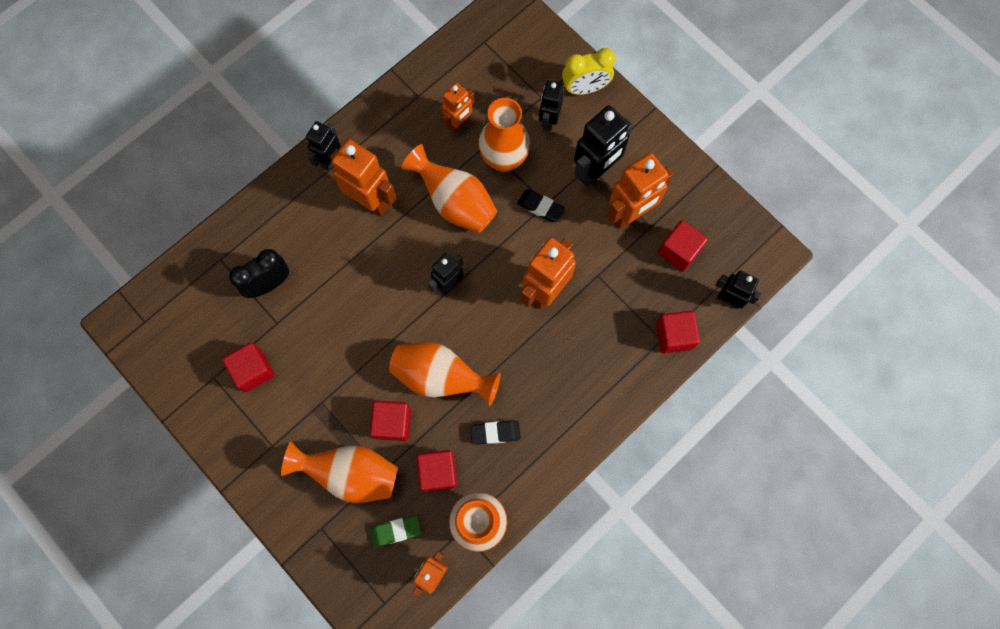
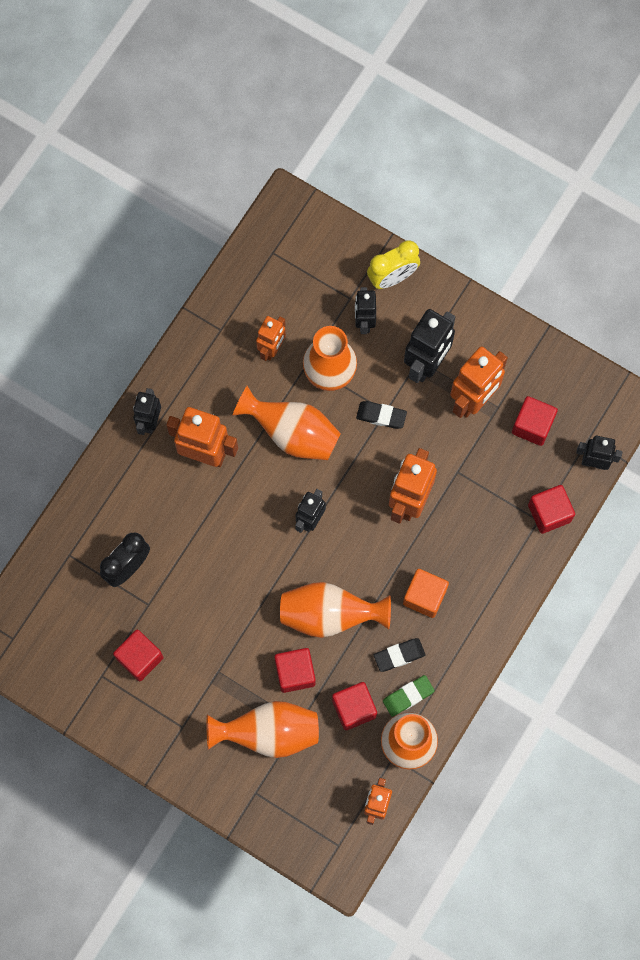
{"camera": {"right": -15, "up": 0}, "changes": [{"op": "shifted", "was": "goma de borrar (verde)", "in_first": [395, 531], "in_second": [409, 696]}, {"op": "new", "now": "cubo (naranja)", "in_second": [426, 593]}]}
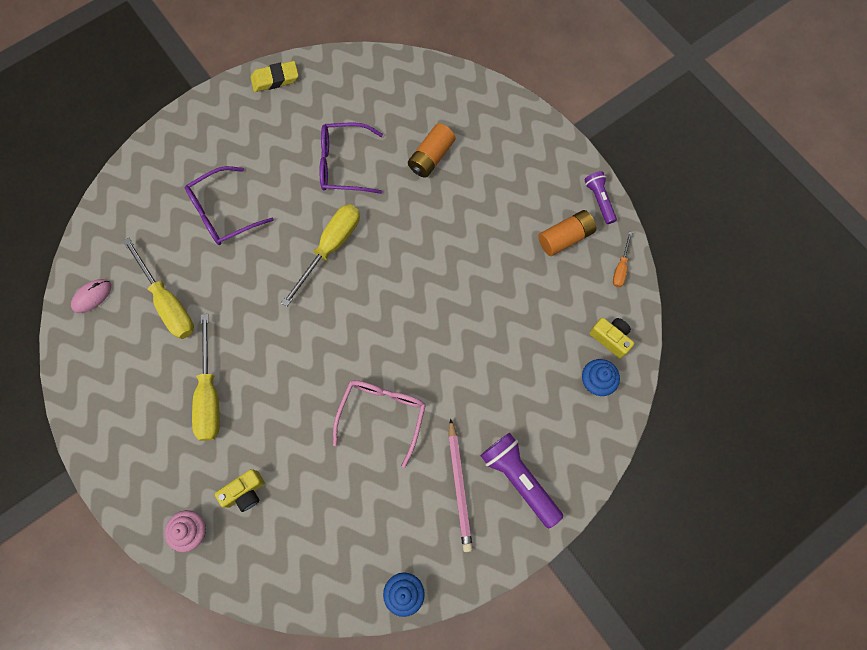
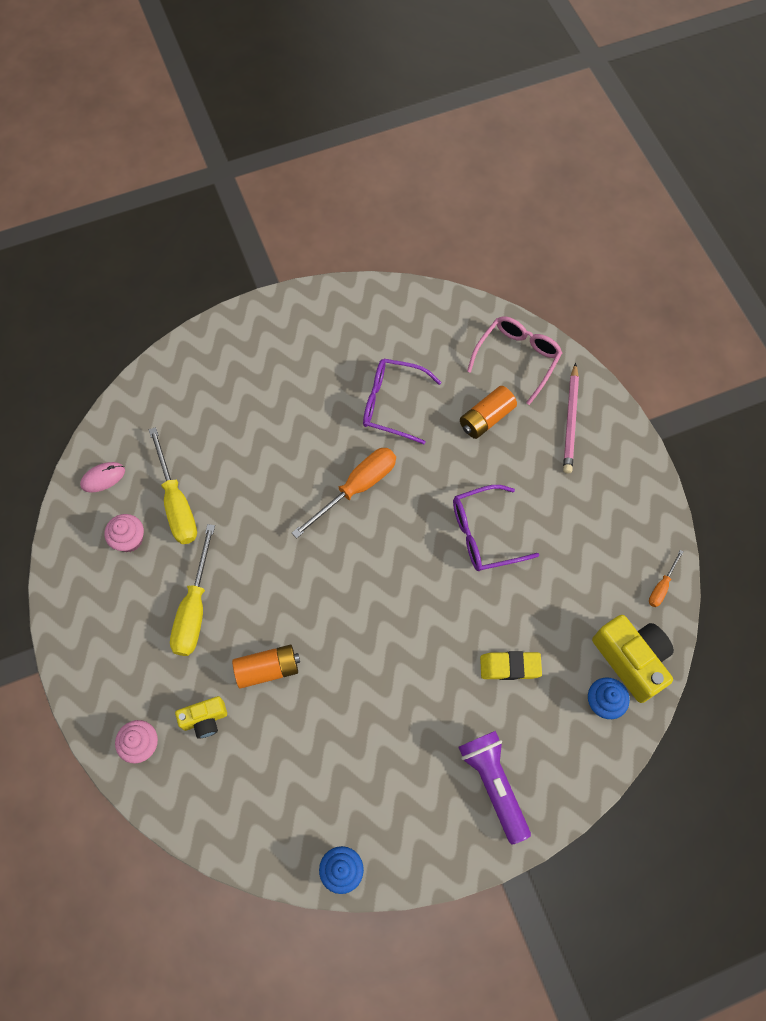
{"camera": {"right": 15, "up": -5}, "changes": [{"op": "shifted", "was": "gafas (morado)", "in_first": [229, 205], "in_second": [496, 528]}, {"op": "shifted", "was": "goma de borrar (amarillo)", "in_first": [274, 76], "in_second": [511, 665]}, {"op": "repainted", "was": "destornillador (amarillo)", "now": "destornillador (naranja)", "in_first": [320, 255], "in_second": [344, 493]}, {"op": "shifted", "was": "gafas (rosa)", "in_first": [379, 424], "in_second": [514, 360]}, {"op": "shifted", "was": "lápiz (rosa)", "in_first": [460, 485], "in_second": [571, 418]}, {"op": "shifted", "was": "pila (naranja)", "in_first": [567, 233], "in_second": [266, 667]}, {"op": "gone", "was": "lámpara de mano (morado)", "in_first": [600, 197]}, {"op": "scaled", "was": "cámara (amarillo)", "in_first": [611, 338], "in_second": [633, 659], "ratio": 1.76}, {"op": "new", "now": "magdalena (rosa)", "in_second": [124, 533]}]}
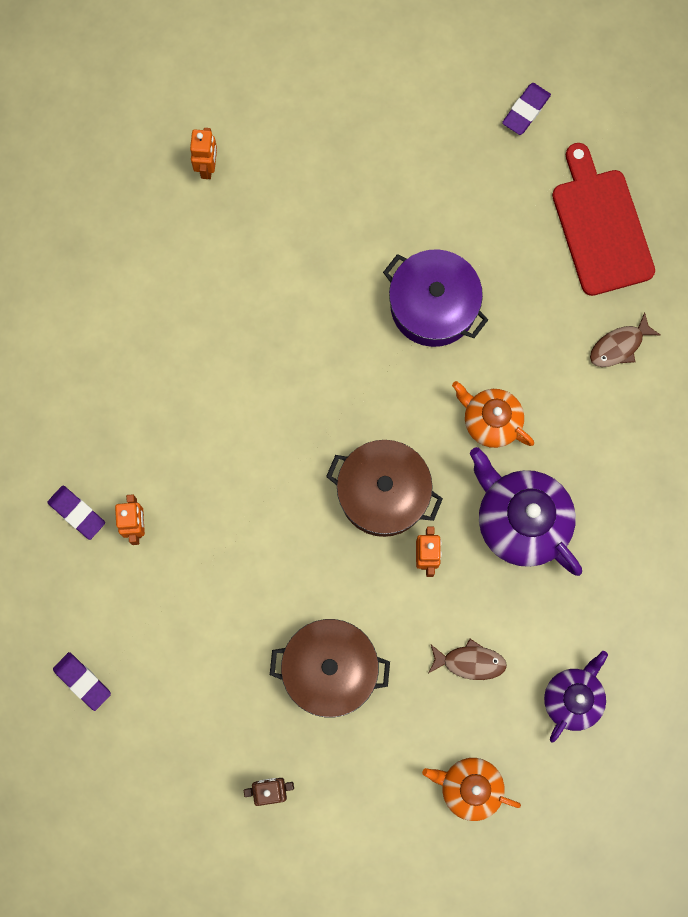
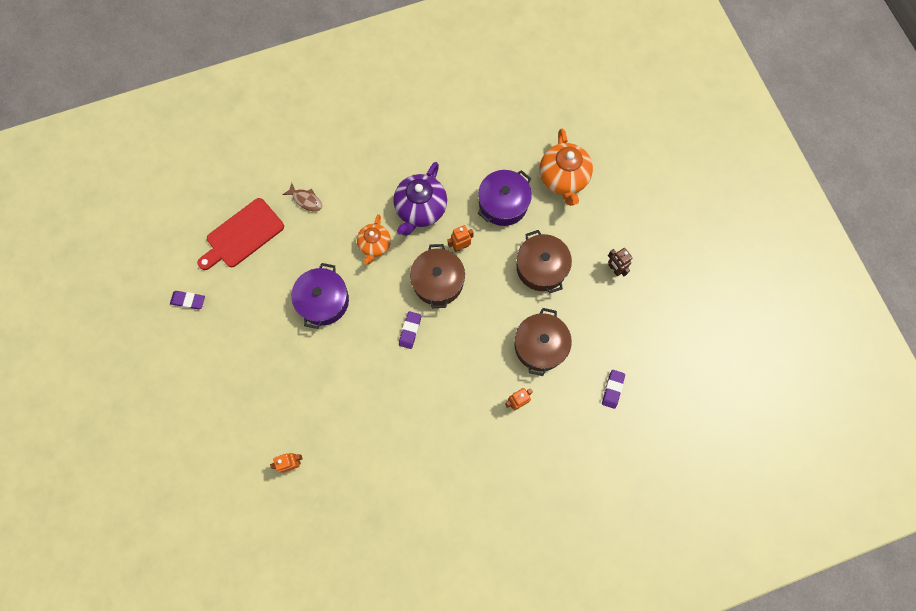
{"camera": {"right": -115, "up": -5}, "changes": [{"op": "shifted", "was": "goma de borrar (morado)", "in_first": [76, 513], "in_second": [410, 330]}, {"op": "scaled", "was": "tetera (naranja)", "in_first": [471, 789], "in_second": [566, 167], "ratio": 1.59}, {"op": "swapped", "was": "pez (marrón)", "now": "olla (morado)", "in_first": [468, 659], "in_second": [505, 198]}, {"op": "gone", "was": "tetera (morado)", "in_first": [576, 697]}, {"op": "new", "now": "olla (marrón)", "in_second": [543, 342]}]}
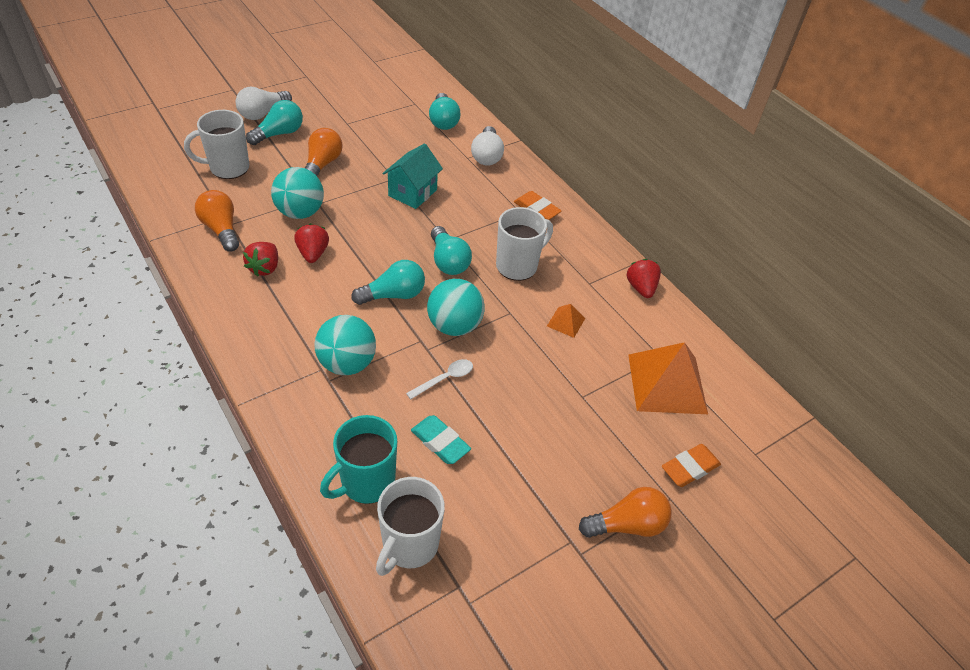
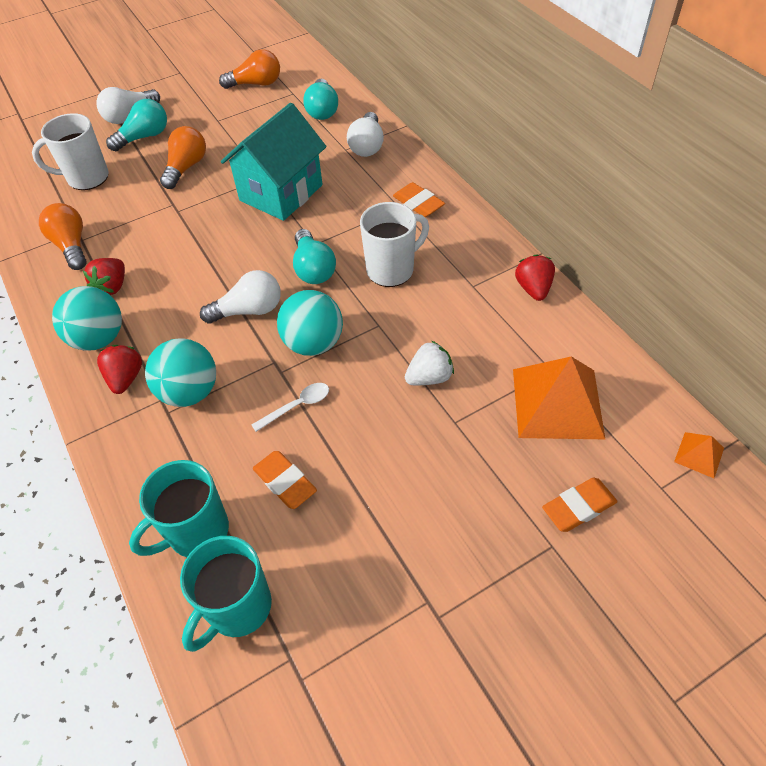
{"camera": {"right": 10, "up": 5}, "changes": [{"op": "shifted", "was": "pelota (turquesa)", "in_first": [297, 193], "in_second": [87, 318]}, {"op": "shifted", "was": "fresa (rojo)", "in_first": [311, 243], "in_second": [119, 369]}, {"op": "repainted", "was": "bombilla (turquesa)", "now": "bombilla (blanco)", "in_first": [388, 282], "in_second": [240, 297]}, {"op": "repainted", "was": "taza (blanco)", "now": "taza (turquesa)", "in_first": [410, 526], "in_second": [226, 594]}, {"op": "scaled", "was": "casa (turquesa)", "in_first": [413, 176], "in_second": [273, 162], "ratio": 1.54}, {"op": "repainted", "was": "goma de borrar (turquesa)", "now": "goma de borrar (naranja)", "in_first": [441, 439], "in_second": [285, 480]}, {"op": "shifted", "was": "pirámide (naranja)", "in_first": [566, 321], "in_second": [699, 455]}, {"op": "shifted", "was": "bombilla (naranja)", "in_first": [625, 512], "in_second": [249, 69]}, {"op": "new", "now": "fresa (blanco)", "in_second": [429, 363]}]}
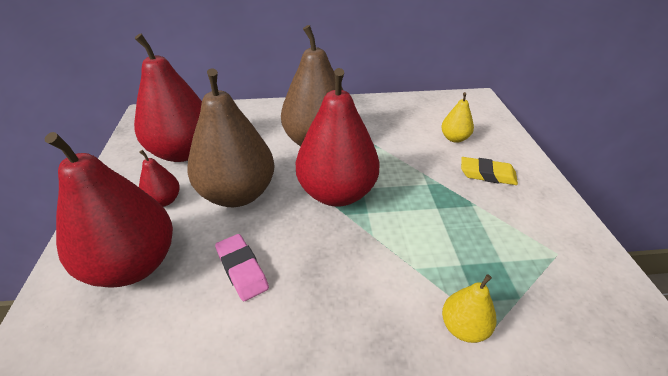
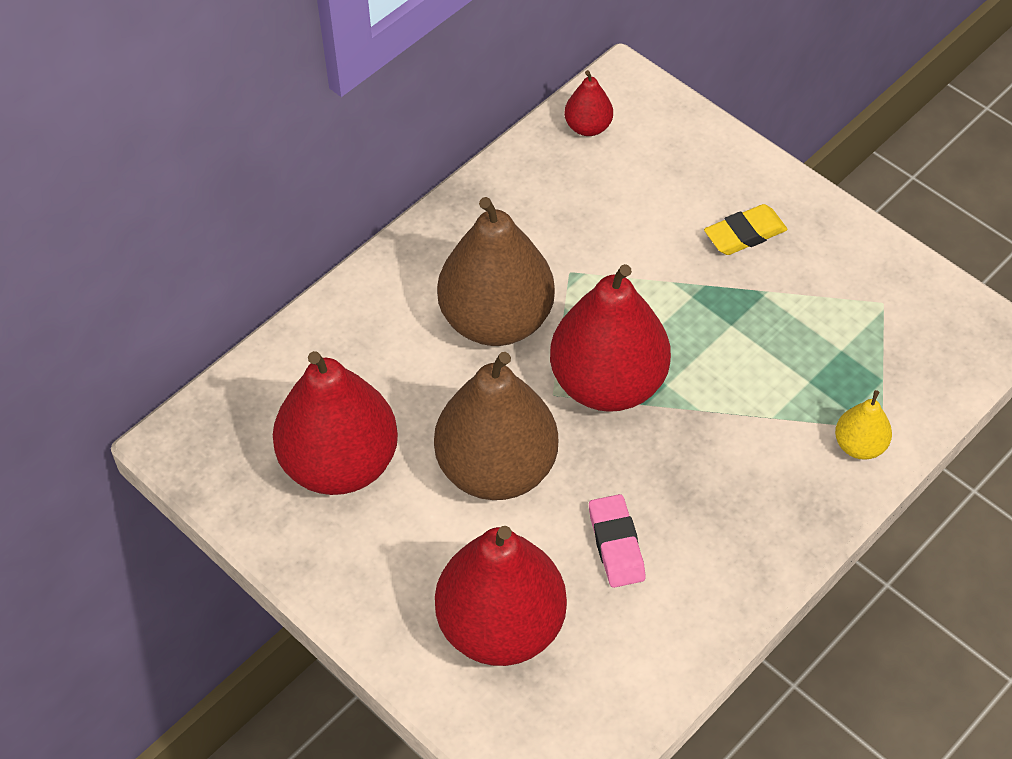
{"camera": {"right": -40, "up": 15}, "changes": [{"op": "shifted", "was": "pera (rojo)", "in_first": [159, 178], "in_second": [588, 103]}, {"op": "rotated", "was": "goma de borrar (rosa)", "in_first": [242, 267], "in_second": [617, 541], "clockwise": 60}, {"op": "gone", "was": "pera (amarillo)", "in_first": [457, 117]}]}
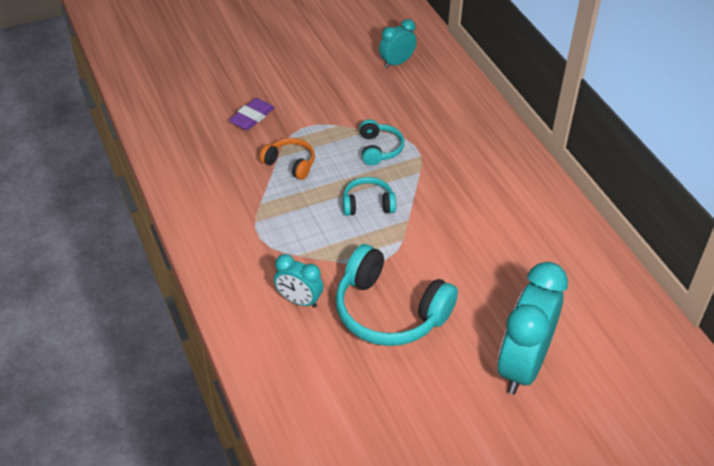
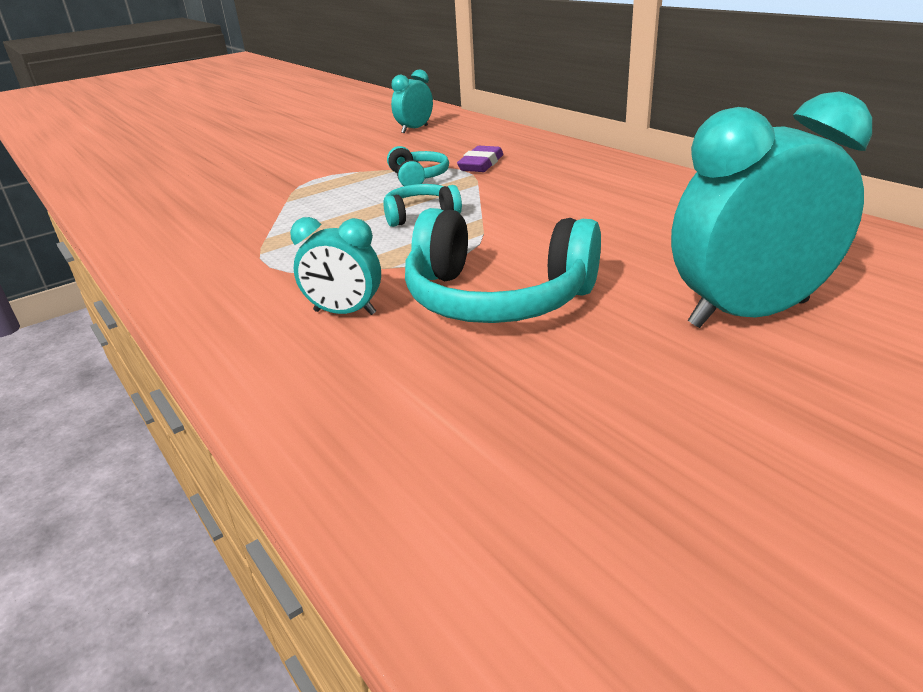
{"camera": {"right": -10, "up": -15}, "changes": [{"op": "shifted", "was": "goma de borrar (morado)", "in_first": [252, 114], "in_second": [480, 159]}, {"op": "gone", "was": "auriculares (naranja)", "in_first": [287, 159]}, {"op": "rotated", "was": "despertador (turquesa)", "in_first": [532, 328], "in_second": [771, 210], "clockwise": 60}]}
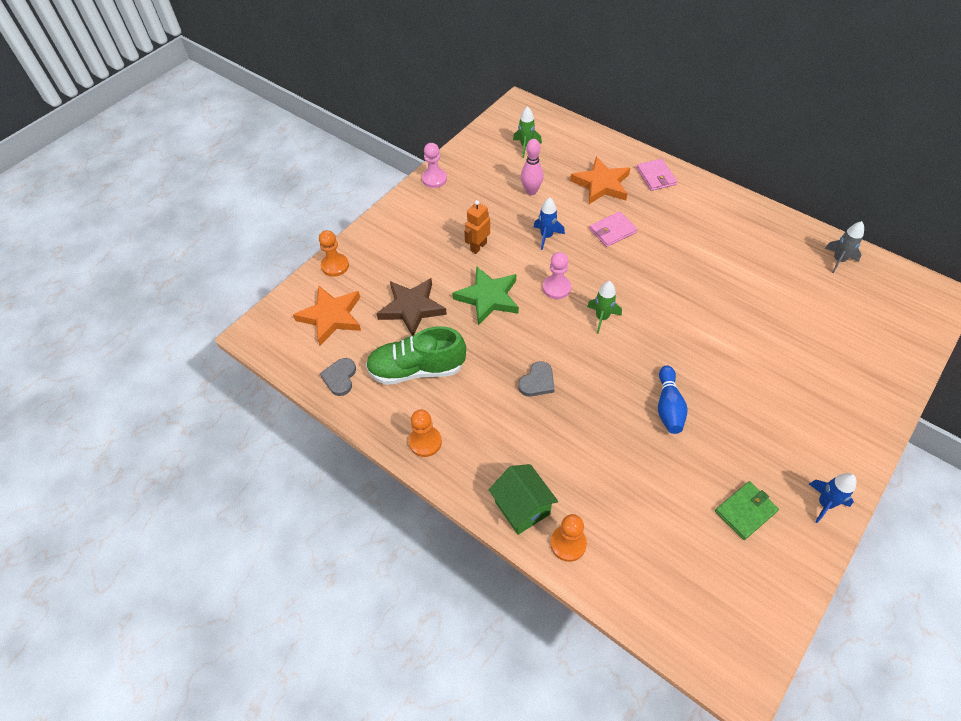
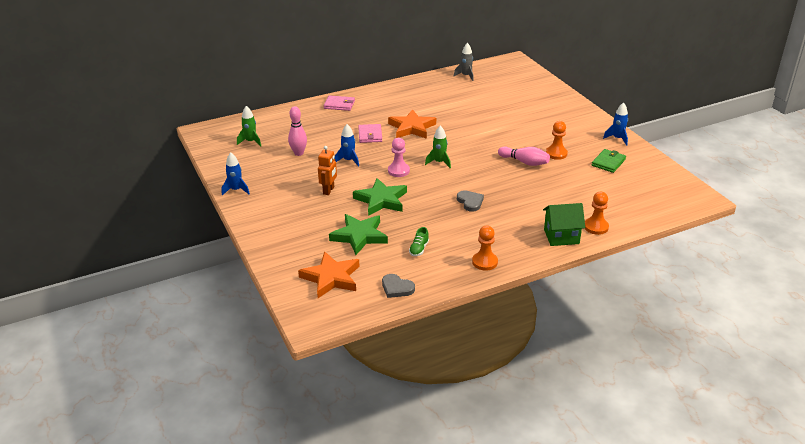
{"camera": {"right": -65, "up": -20}, "changes": [{"op": "shifted", "was": "peón (naranja)", "in_first": [334, 253], "in_second": [557, 140]}, {"op": "scaled", "was": "zapato (verde)", "in_first": [416, 355], "in_second": [419, 241], "ratio": 0.42}, {"op": "repainted", "was": "estrella (marrón)", "now": "estrella (verde)", "in_first": [411, 307], "in_second": [358, 234]}, {"op": "swapped", "was": "peón (rosa)", "now": "cohete (azul)", "in_first": [434, 165], "in_second": [236, 173]}, {"op": "rotated", "was": "robot (naranja)", "in_first": [477, 227], "in_second": [327, 170], "clockwise": -135}, {"op": "shifted", "was": "estrella (naranja)", "in_first": [600, 180], "in_second": [412, 124]}, {"op": "repainted", "was": "bolo (azul)", "now": "bolo (rosa)", "in_first": [672, 399], "in_second": [524, 156]}, {"op": "rotated", "was": "cartera (verde)", "in_first": [747, 510], "in_second": [609, 161], "clockwise": 45}]}
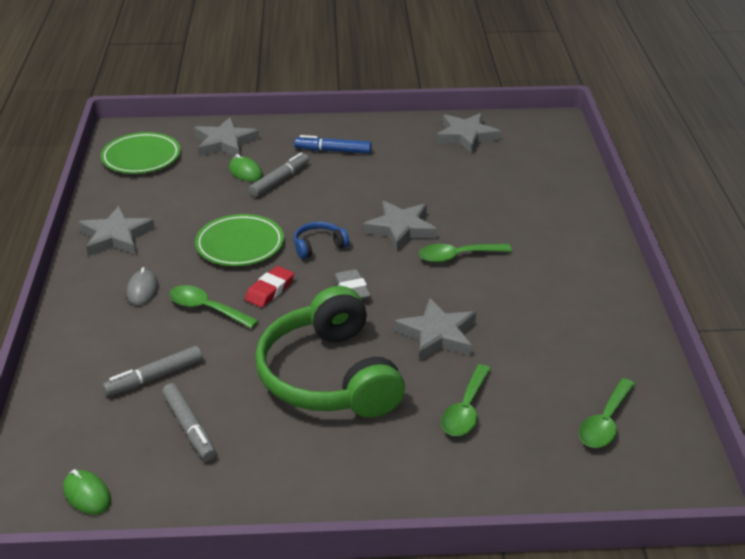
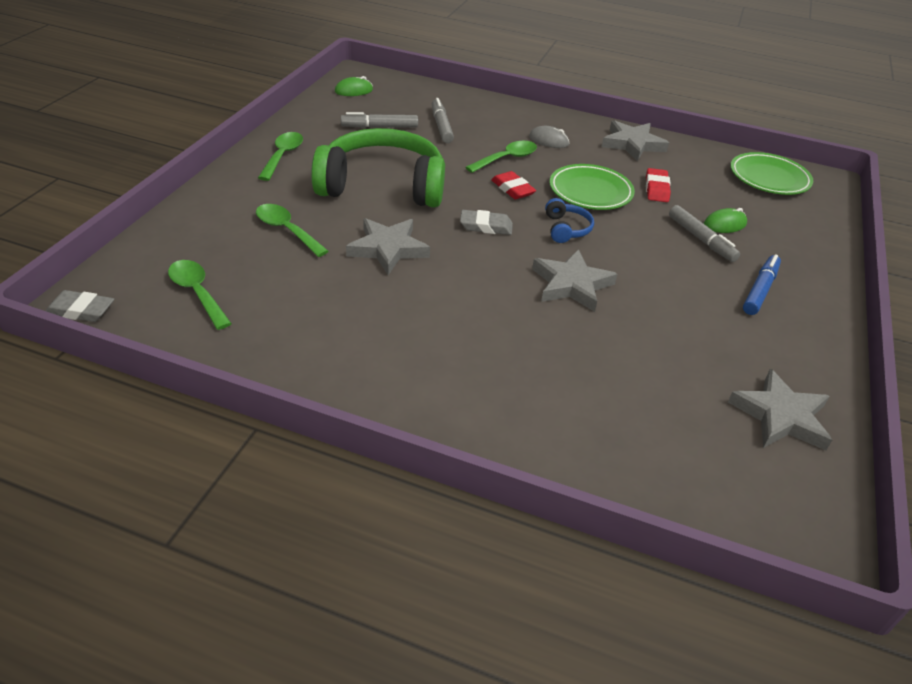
{"camera": {"right": 110, "up": 5}, "changes": [{"op": "gone", "was": "estrella (gris)", "in_first": [226, 136]}, {"op": "shifted", "was": "cuchara (verde)", "in_first": [465, 253], "in_second": [280, 156]}, {"op": "new", "now": "goma de borrar (gris)", "in_second": [79, 306]}, {"op": "new", "now": "goma de borrar (rojo)", "in_second": [658, 185]}]}
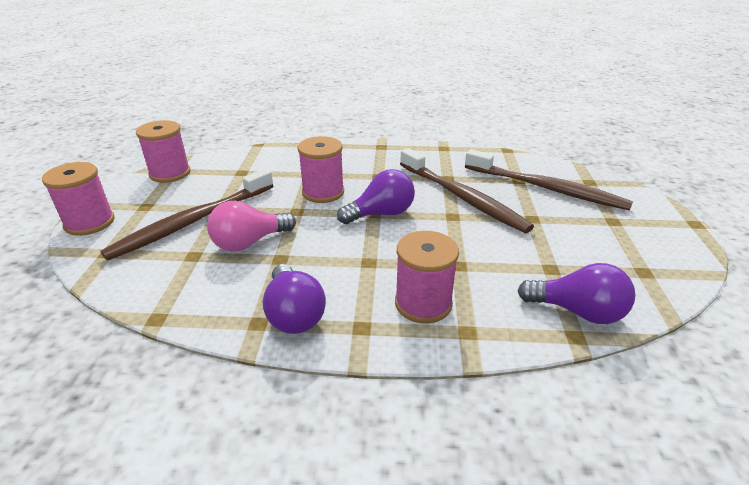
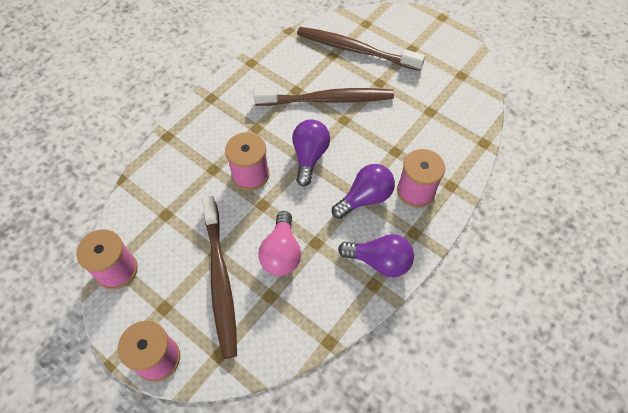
{"camera": {"right": -55, "up": 25}, "changes": [{"op": "rotated", "was": "cepillo de dientes (marrón)", "in_first": [549, 180], "in_second": [361, 49], "clockwise": -135}, {"op": "shifted", "was": "bombilla (morado)", "in_first": [577, 293], "in_second": [363, 191]}]}
